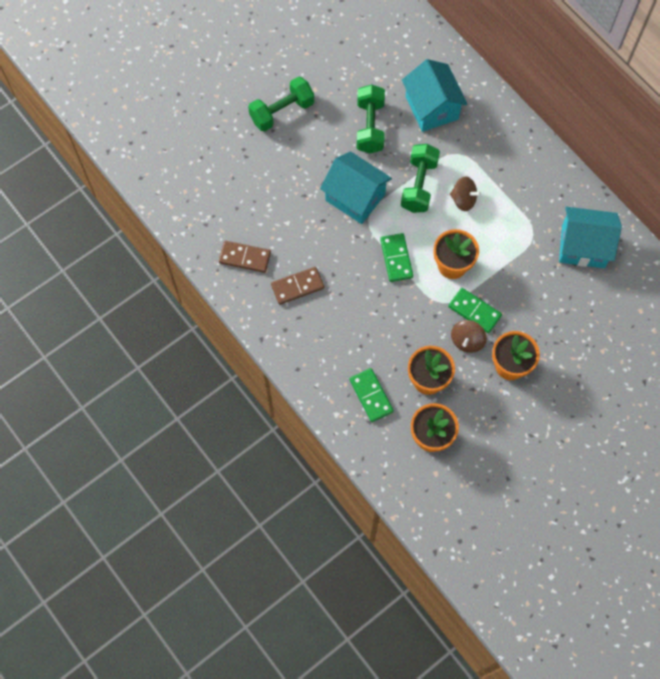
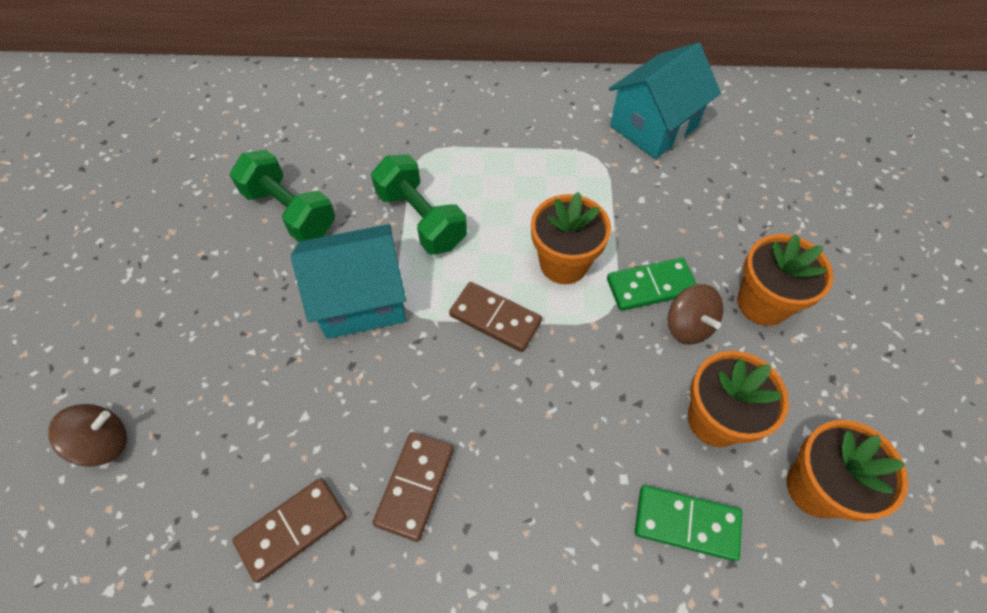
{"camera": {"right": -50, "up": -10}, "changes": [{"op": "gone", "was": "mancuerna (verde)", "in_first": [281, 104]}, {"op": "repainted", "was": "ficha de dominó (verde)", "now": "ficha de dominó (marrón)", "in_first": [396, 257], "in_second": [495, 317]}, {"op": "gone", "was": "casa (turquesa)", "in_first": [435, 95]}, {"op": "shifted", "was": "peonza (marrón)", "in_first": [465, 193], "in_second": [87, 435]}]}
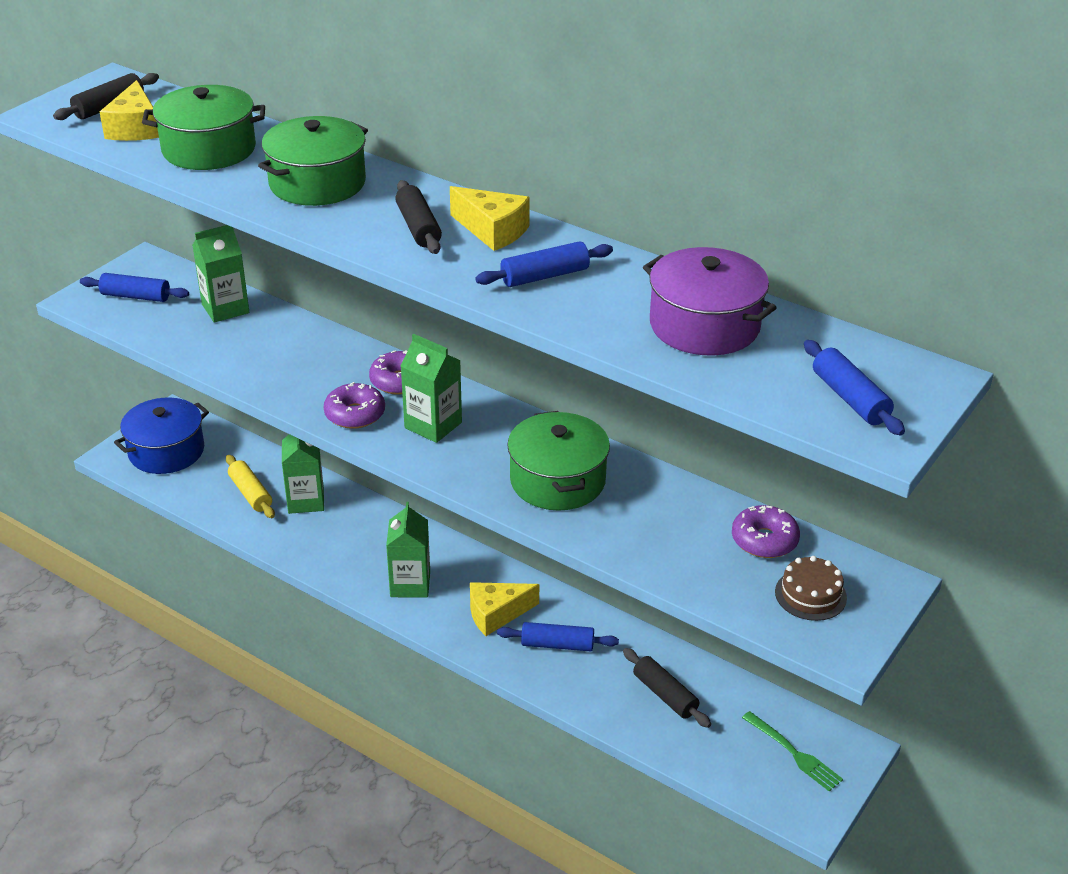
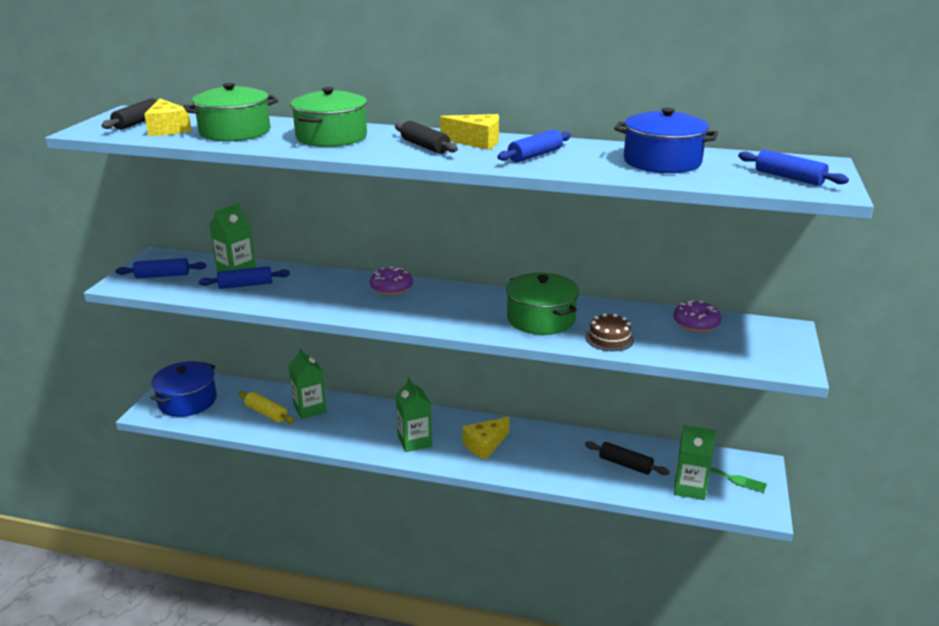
{"camera": {"right": -20, "up": -10}, "changes": [{"op": "gone", "was": "rosquilla (morado)", "in_first": [354, 405]}, {"op": "shifted", "was": "cartón de leche (verde)", "in_first": [431, 388], "in_second": [695, 463]}, {"op": "shifted", "was": "rodillo (azul)", "in_first": [558, 636], "in_second": [244, 277]}, {"op": "repainted", "was": "olla (morado)", "now": "olla (azul)", "in_first": [710, 301], "in_second": [666, 140]}, {"op": "shifted", "was": "tarta (marrón)", "in_first": [811, 588], "in_second": [609, 332]}]}
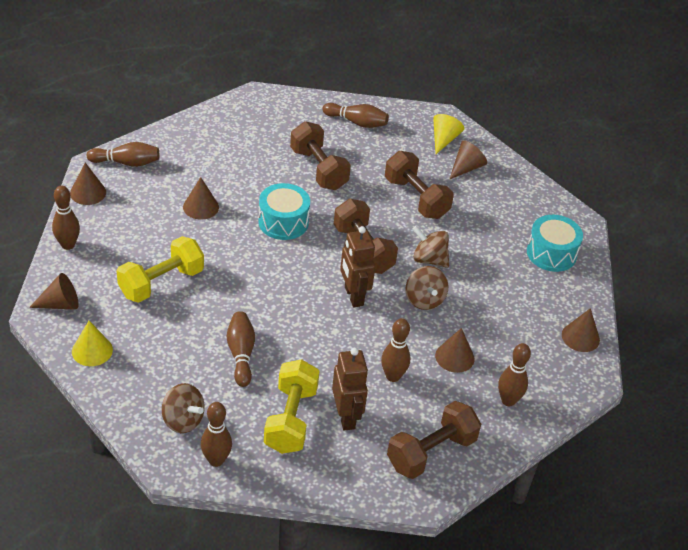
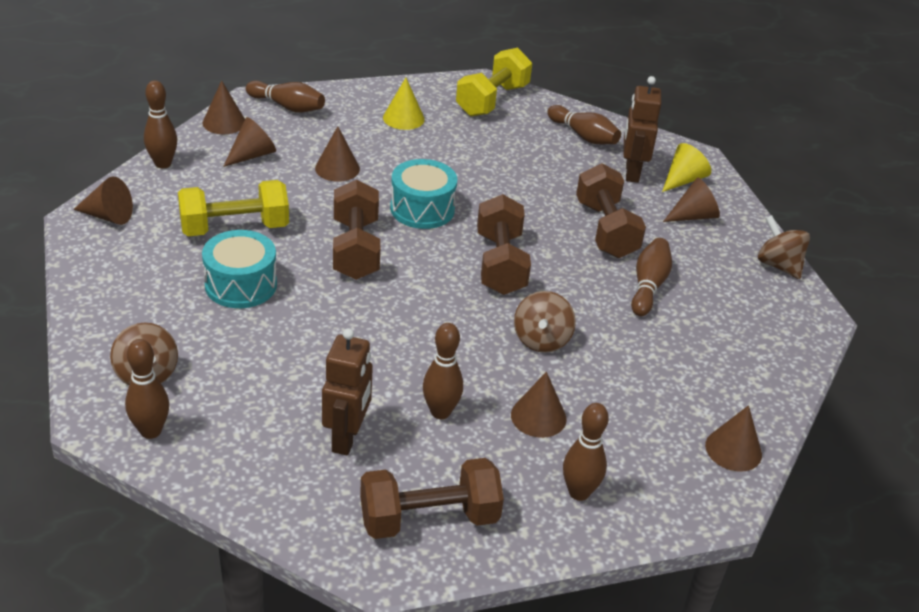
{"camera": {"right": 25, "up": -5}, "changes": [{"op": "shifted", "was": "cono (amarillo)", "in_first": [92, 343], "in_second": [404, 104]}, {"op": "shifted", "was": "bolo (marrón)", "in_first": [241, 349], "in_second": [651, 277]}, {"op": "shifted", "was": "mancuerna (amarillo)", "in_first": [291, 406], "in_second": [494, 82]}, {"op": "shifted", "was": "mancuerna (marrón)", "in_first": [320, 155], "in_second": [356, 230]}, {"op": "shifted", "was": "robot (marrón)", "in_first": [357, 266], "in_second": [642, 129]}, {"op": "shifted", "was": "peonza (marrón)", "in_first": [431, 246], "in_second": [784, 247]}, {"op": "shifted", "was": "tambor (turquesa)", "in_first": [555, 243], "in_second": [239, 269]}, {"op": "new", "now": "cono (marrón)", "in_second": [249, 142]}]}
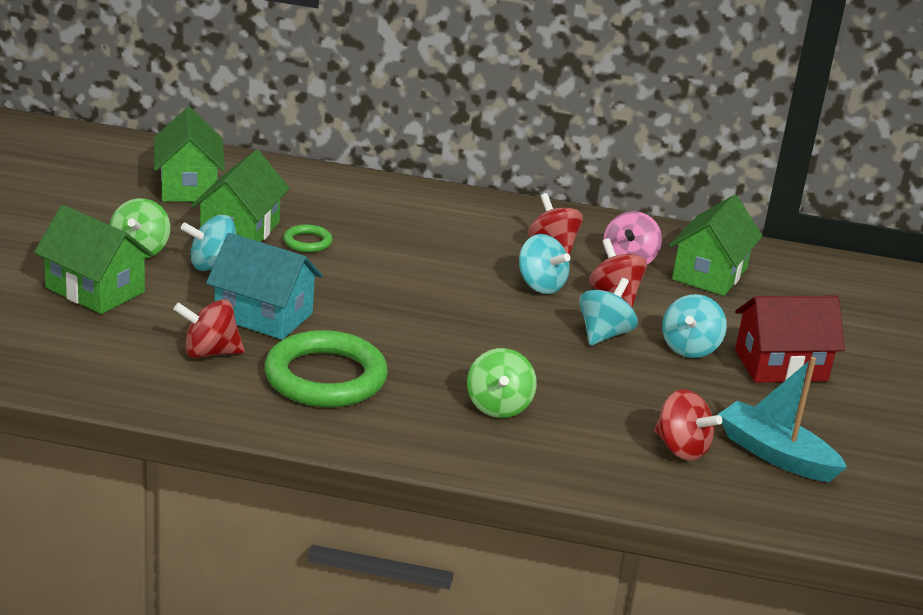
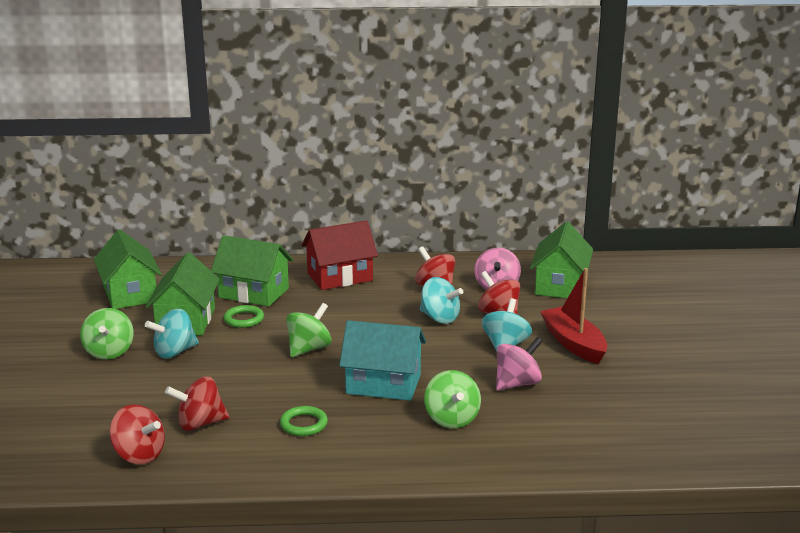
{"camera": {"right": -10, "up": -5}, "changes": [{"op": "shifted", "was": "casa (verde)", "in_first": [94, 259], "in_second": [252, 271]}, {"op": "shifted", "was": "casa (turquesa)", "in_first": [264, 286], "in_second": [382, 360]}, {"op": "scaled", "was": "anillo (verde)", "in_first": [326, 368], "in_second": [304, 421], "ratio": 0.46}, {"op": "shifted", "was": "peonza (rojo)", "in_first": [688, 425], "in_second": [137, 434]}, {"op": "swapped", "was": "peonza (turquesa)", "now": "barco (rojo)", "in_first": [694, 326], "in_second": [574, 316]}, {"op": "gone", "was": "barco (turquesa)", "in_first": [782, 419]}, {"op": "shifted", "was": "casa (rojo)", "in_first": [790, 339], "in_second": [340, 255]}, {"op": "new", "now": "peonza (verde)", "in_second": [309, 330]}, {"op": "new", "now": "peonza (rosa)", "in_second": [519, 364]}]}
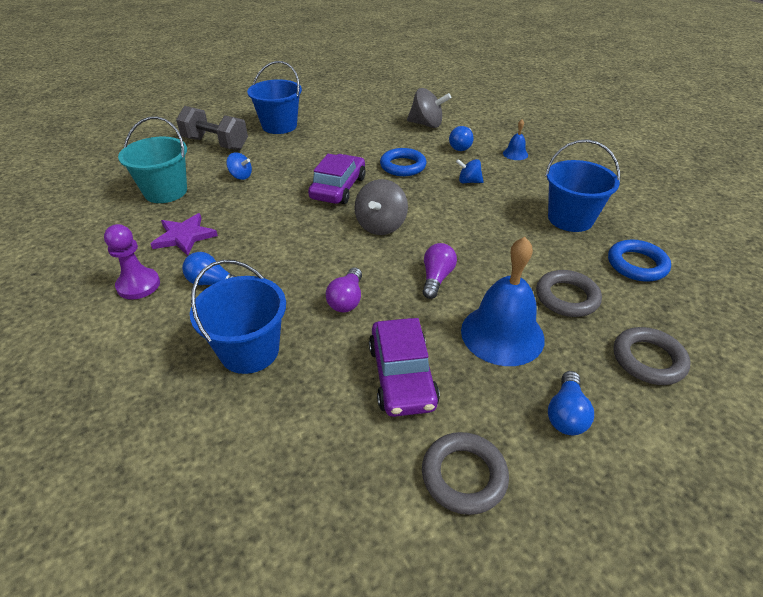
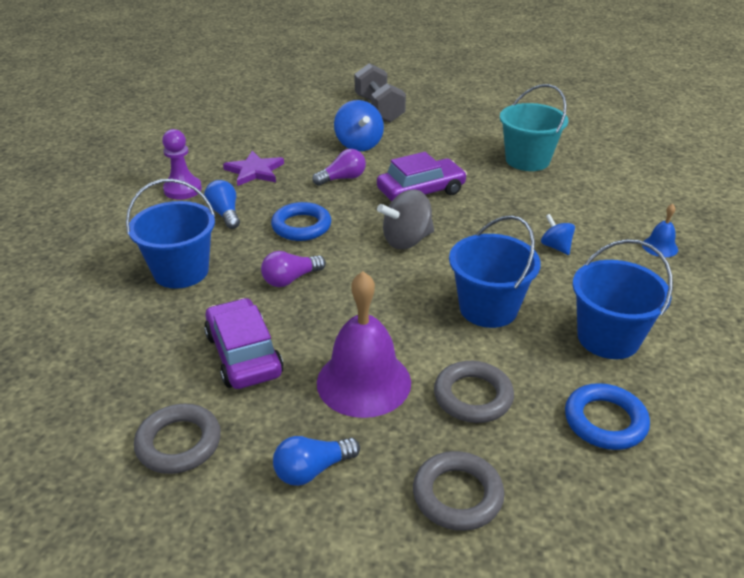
{"camera": {"right": 45, "up": -5}, "changes": [{"op": "shifted", "was": "balde (turquesa)", "in_first": [152, 159], "in_second": [534, 127]}, {"op": "scaled", "was": "peonza (azul)", "in_first": [239, 166], "in_second": [359, 125], "ratio": 1.71}, {"op": "shifted", "was": "balde (azul)", "in_first": [274, 97], "in_second": [495, 271]}, {"op": "rotated", "was": "coche (morado)", "in_first": [404, 367], "in_second": [244, 343], "clockwise": 120}, {"op": "shifted", "was": "anillo (azul)", "in_first": [403, 162], "in_second": [301, 221]}, {"op": "gone", "was": "peonza (gris)", "in_first": [429, 108]}, {"op": "shifted", "was": "bombilla (morado)", "in_first": [439, 271], "in_second": [339, 167]}, {"op": "gone", "was": "bombilla (azul)", "in_first": [461, 138]}, {"op": "repainted", "was": "campana (azul)", "now": "campana (morado)", "in_first": [503, 301], "in_second": [364, 344]}]}
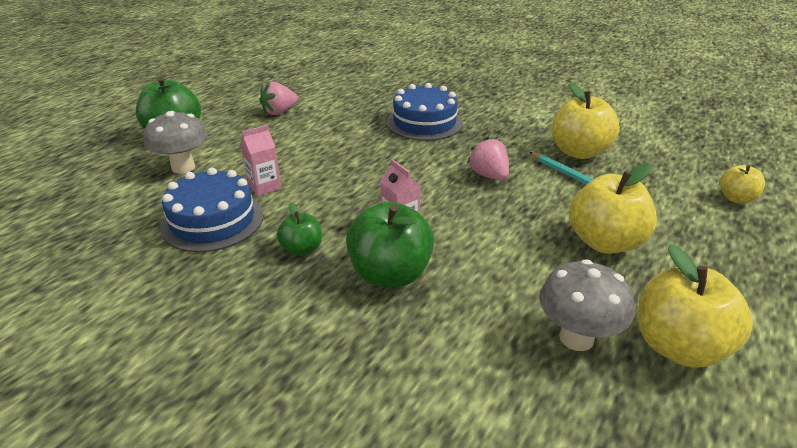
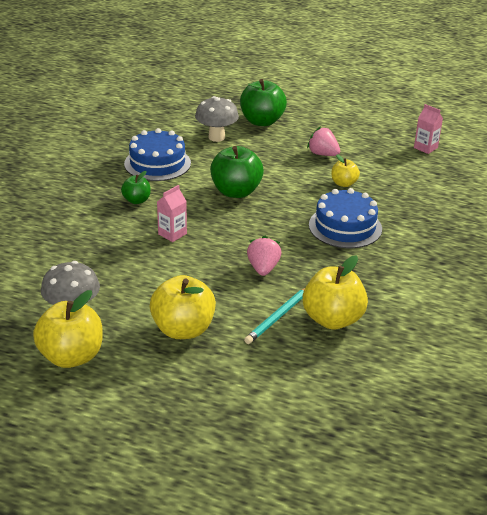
{"camera": {"right": 75, "up": 0}, "changes": [{"op": "shifted", "was": "cartón de leche (rosa)", "in_first": [260, 160], "in_second": [428, 129]}, {"op": "shifted", "was": "manzana (verde)", "in_first": [390, 244], "in_second": [237, 172]}, {"op": "rotated", "was": "fresa (rosa)", "in_first": [488, 158], "in_second": [264, 256], "clockwise": -45}, {"op": "shifted", "was": "manzana (amarillo)", "in_first": [742, 184], "in_second": [345, 170]}]}
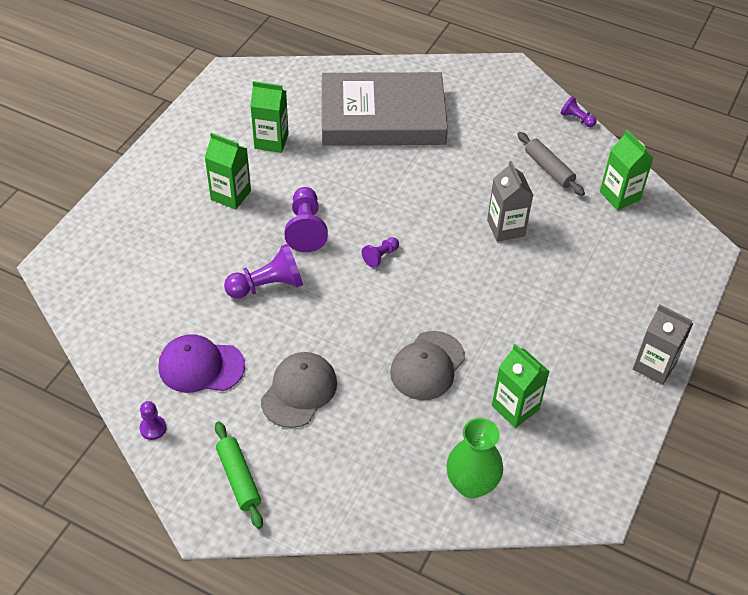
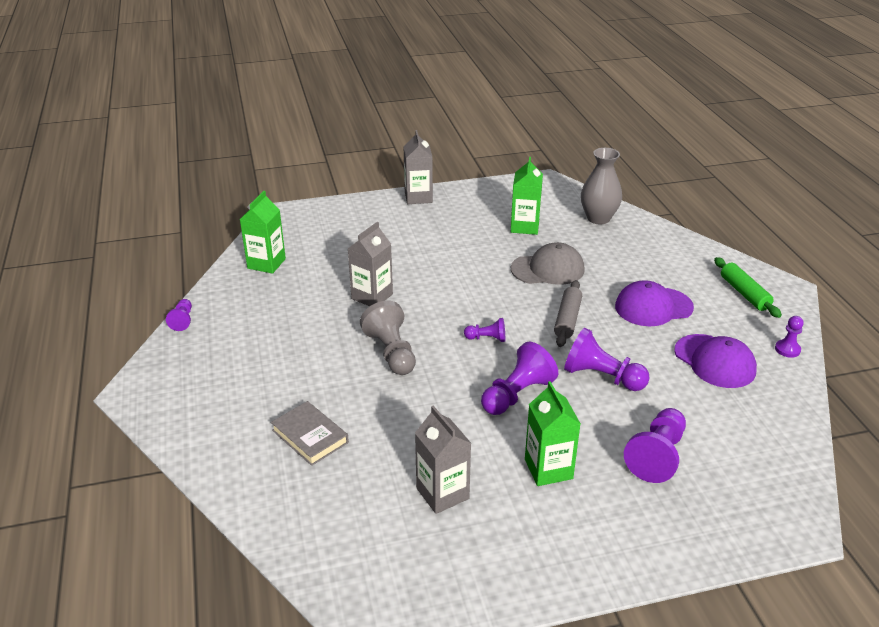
{"camera": {"right": -130, "up": -15}, "changes": [{"op": "rotated", "was": "rodillo (verde)", "in_first": [239, 475], "in_second": [748, 287], "clockwise": -45}, {"op": "repainted", "was": "cartón de leche (verde)", "now": "cartón de leche (gris)", "in_first": [269, 117], "in_second": [443, 459]}, {"op": "repainted", "was": "gorra (gris)", "now": "gorra (morado)", "in_first": [299, 390], "in_second": [654, 303]}, {"op": "scaled", "was": "libro (gris)", "in_first": [385, 109], "in_second": [310, 433], "ratio": 0.42}, {"op": "repainted", "was": "florero (verde)", "now": "florero (gris)", "in_first": [474, 458], "in_second": [601, 186]}, {"op": "shifted", "was": "rodillo (gris)", "in_first": [551, 164], "in_second": [568, 313]}, {"op": "new", "now": "peón (gris)", "in_second": [388, 337]}, {"op": "new", "now": "peón (morado)", "in_second": [655, 445]}]}
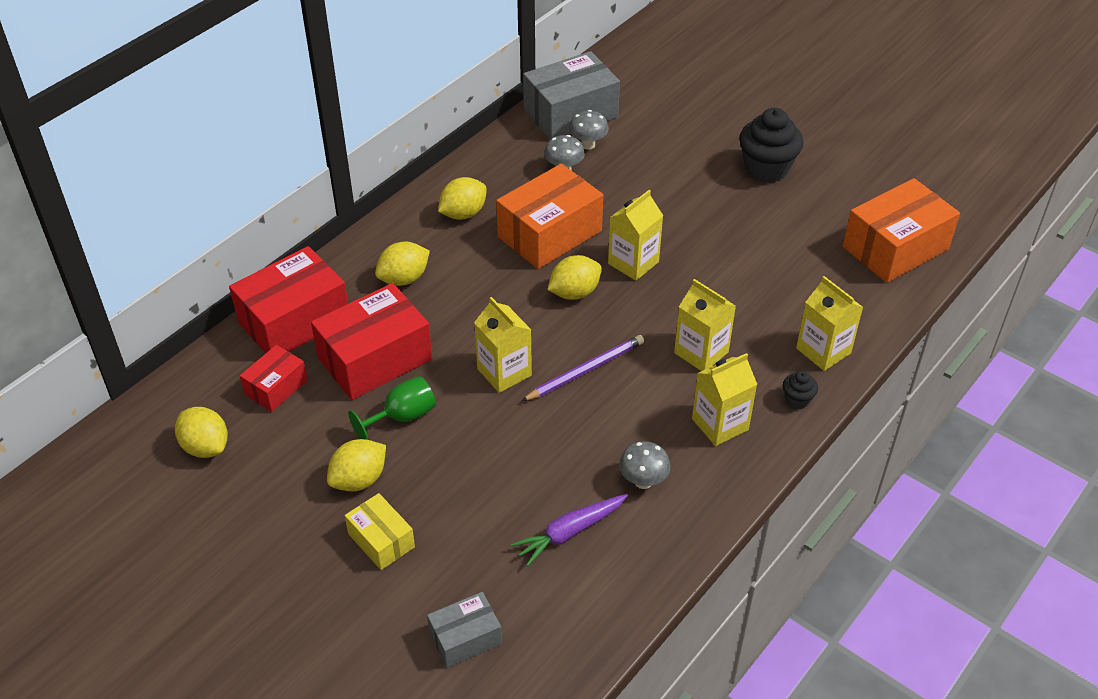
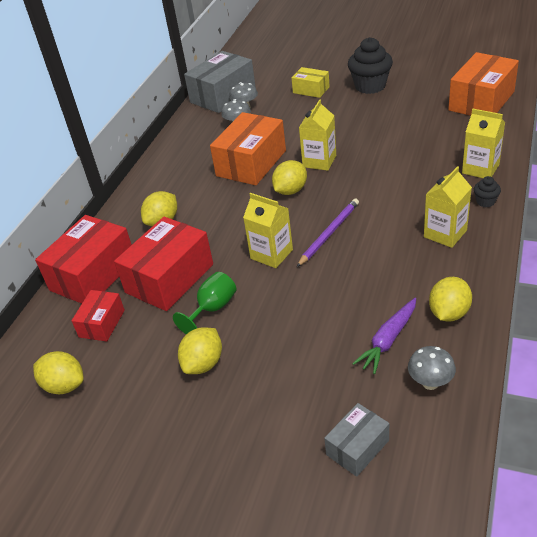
{"camera": {"right": -15, "up": -5}, "changes": [{"op": "shifted", "was": "caja (amarillo)", "in_first": [380, 531], "in_second": [310, 82]}, {"op": "shifted", "was": "limón (amarillo)", "in_first": [462, 198], "in_second": [450, 299]}, {"op": "shifted", "was": "seta (gris)", "in_first": [645, 465], "in_second": [432, 368]}, {"op": "gone", "was": "cartón de leche (amarillo)", "in_first": [705, 325]}]}
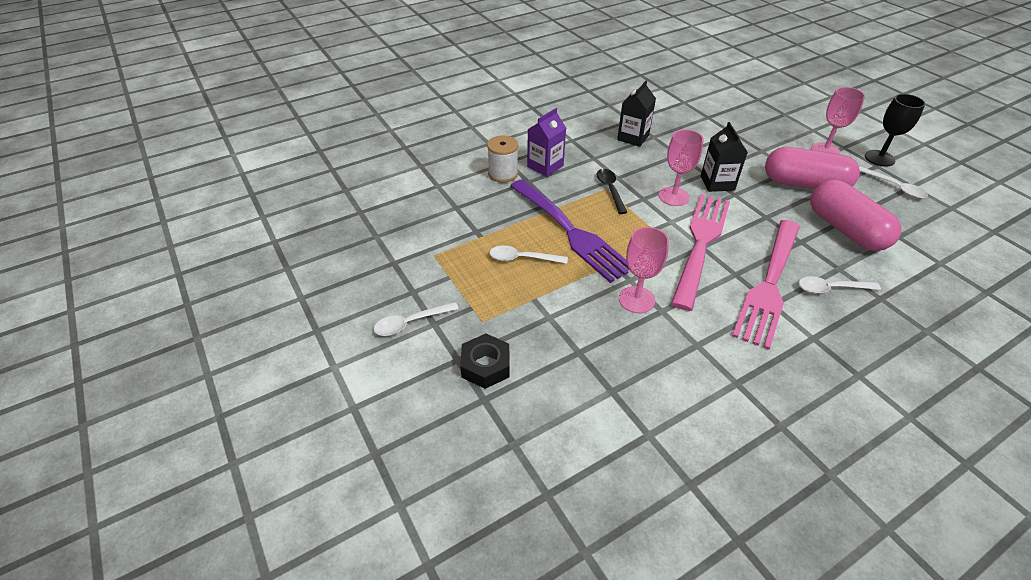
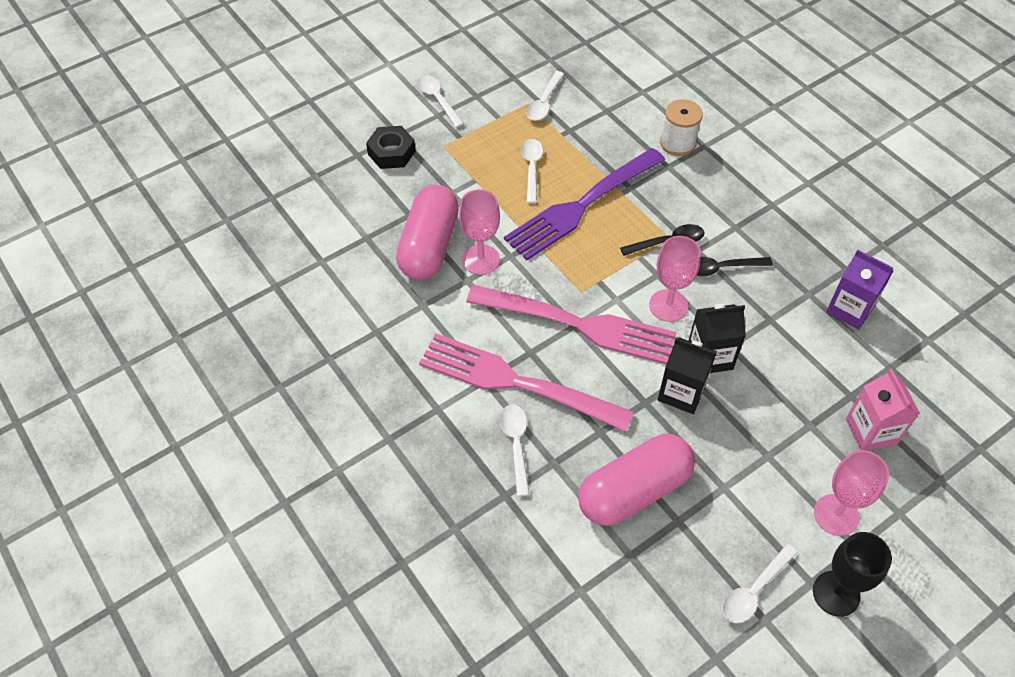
{"camera": {"right": 85, "up": 10}, "changes": [{"op": "shifted", "was": "cartón de leche (morado)", "in_first": [546, 142], "in_second": [859, 290]}, {"op": "shifted", "was": "cartón de leche (negro)", "in_first": [636, 114], "in_second": [687, 375]}, {"op": "shifted", "was": "cápsula (rosa)", "in_first": [812, 168], "in_second": [427, 232]}, {"op": "new", "now": "cuchara (blanco)", "in_second": [545, 96]}, {"op": "new", "now": "cuchara (negro)", "in_second": [735, 266]}, {"op": "new", "now": "cartón de leche (rosa)", "in_second": [883, 410]}]}
